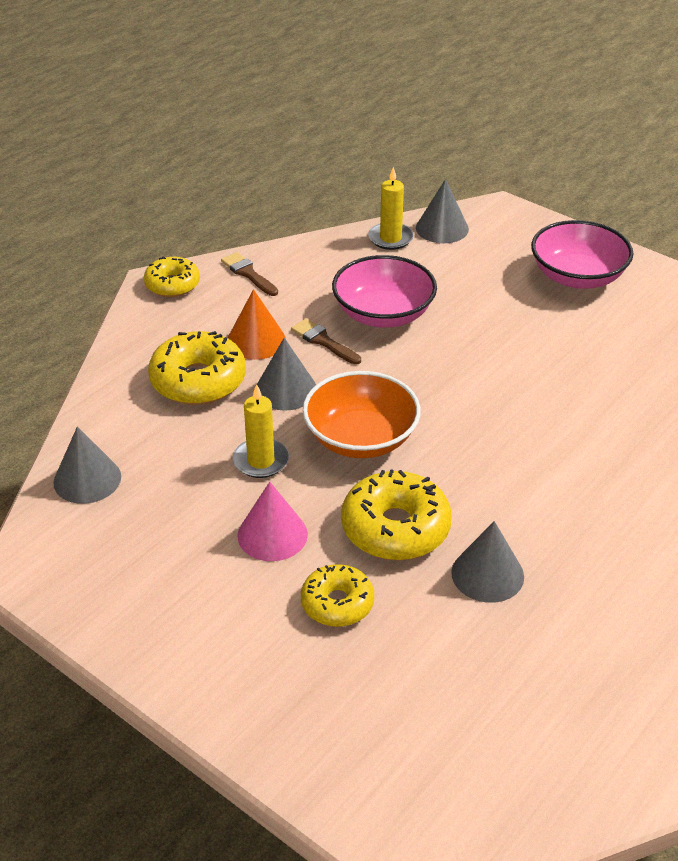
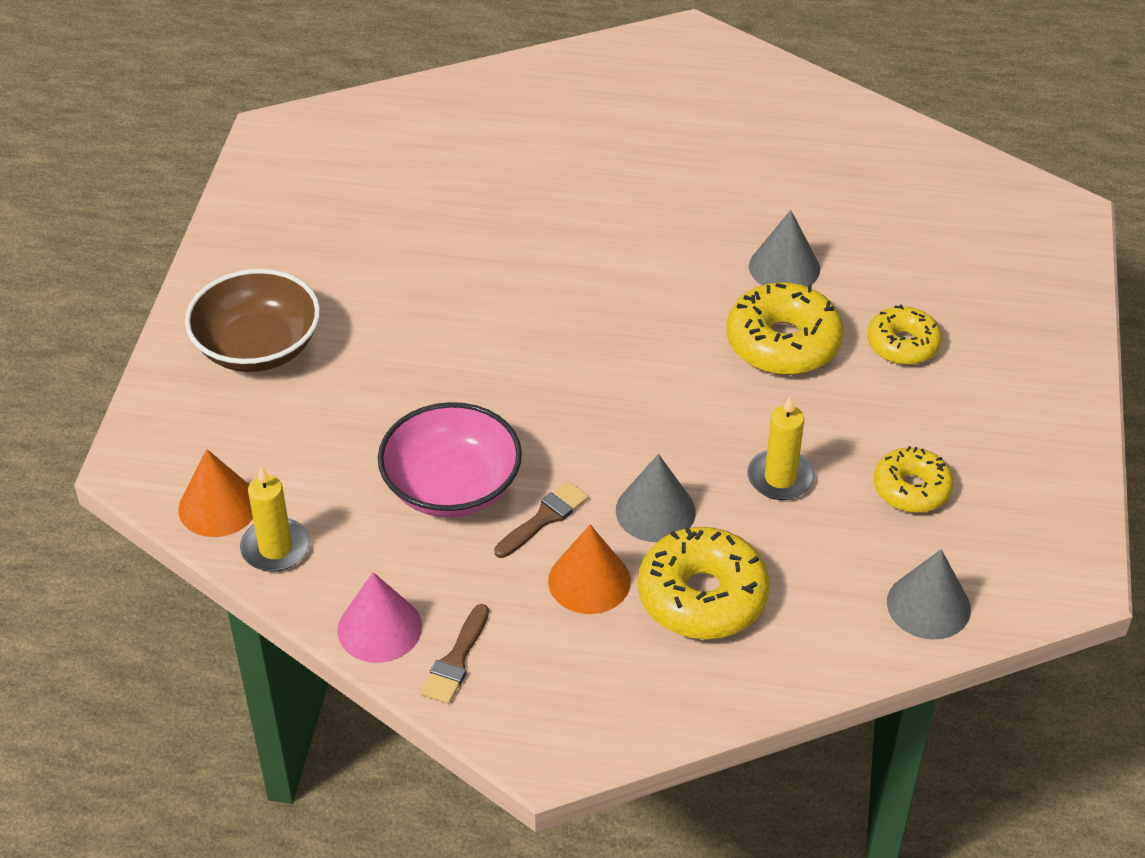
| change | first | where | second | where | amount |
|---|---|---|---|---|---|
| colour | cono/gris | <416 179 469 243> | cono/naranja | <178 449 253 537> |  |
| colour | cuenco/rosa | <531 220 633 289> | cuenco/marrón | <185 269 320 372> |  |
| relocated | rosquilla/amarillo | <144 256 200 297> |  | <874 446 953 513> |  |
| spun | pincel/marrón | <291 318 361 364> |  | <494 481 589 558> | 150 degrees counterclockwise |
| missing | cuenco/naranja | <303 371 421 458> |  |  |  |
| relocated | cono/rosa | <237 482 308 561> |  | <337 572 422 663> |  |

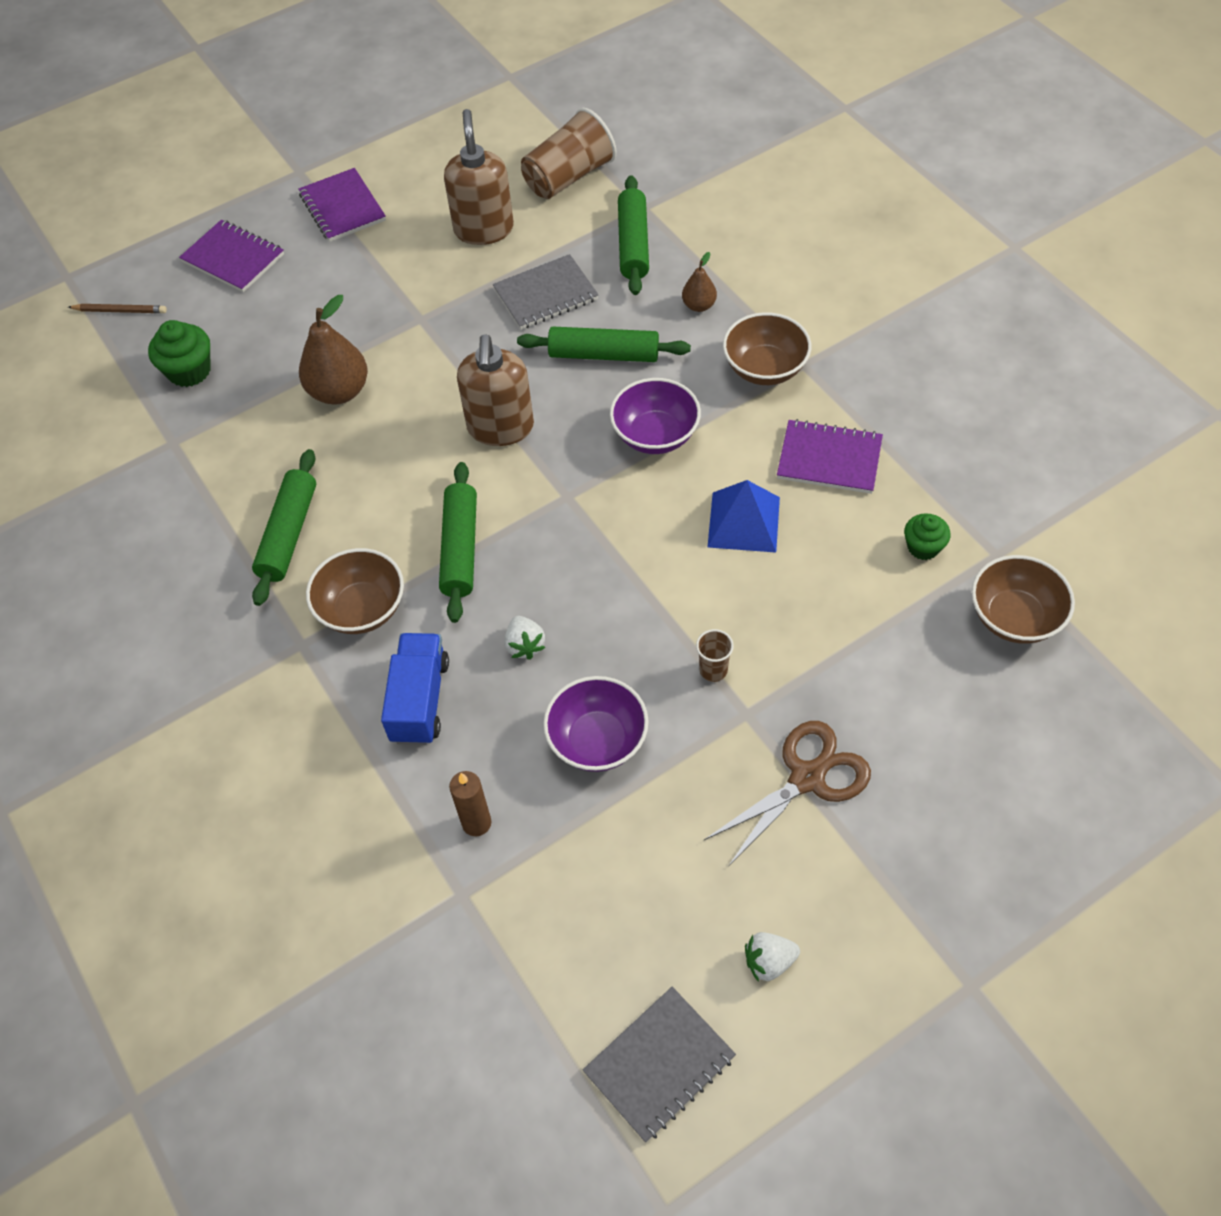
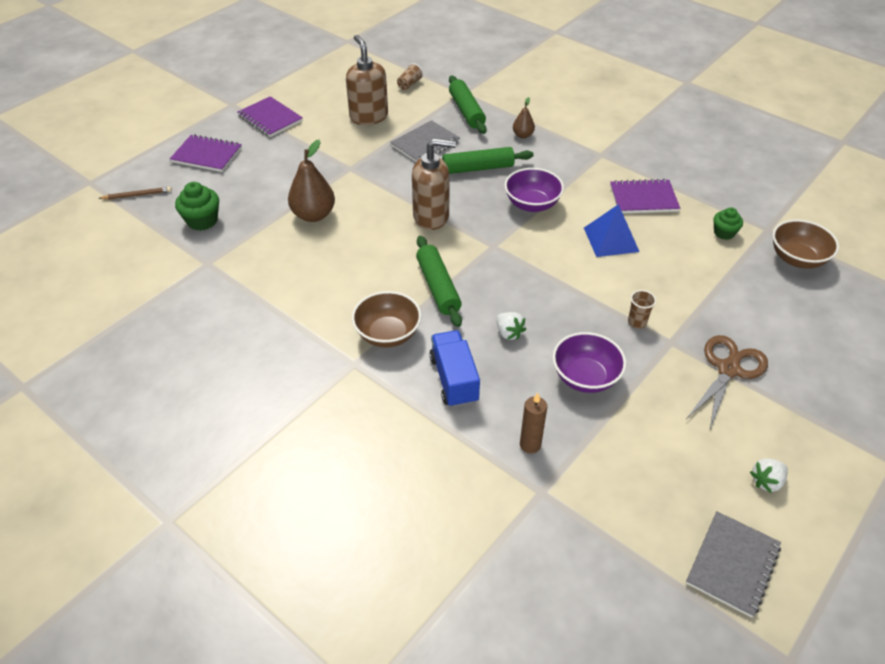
| change | first | where | second | where | amount |
|---|---|---|---|---|---|
| size | vaso/marrón | <521 108 616 199> |  | <397 63 423 90> | x0.47 |
| missing | cuenco/marrón | <723 312 811 385> |  |  |  |
| spun | dispensador de jabón/marrón | <457 335 534 446> |  | <412 138 456 230> | 75 degrees counterclockwise |
| missing | rodillo/verde | <252 449 316 606> |  |  |  |

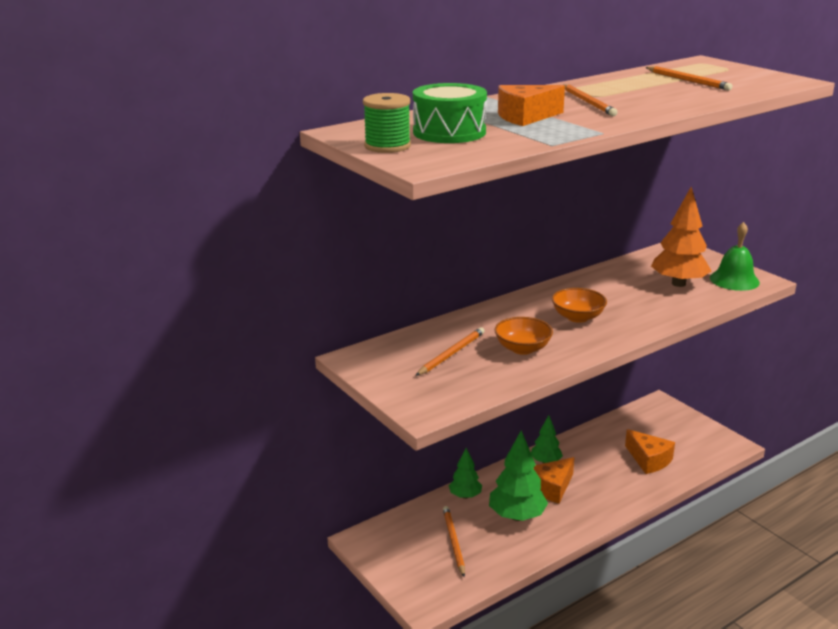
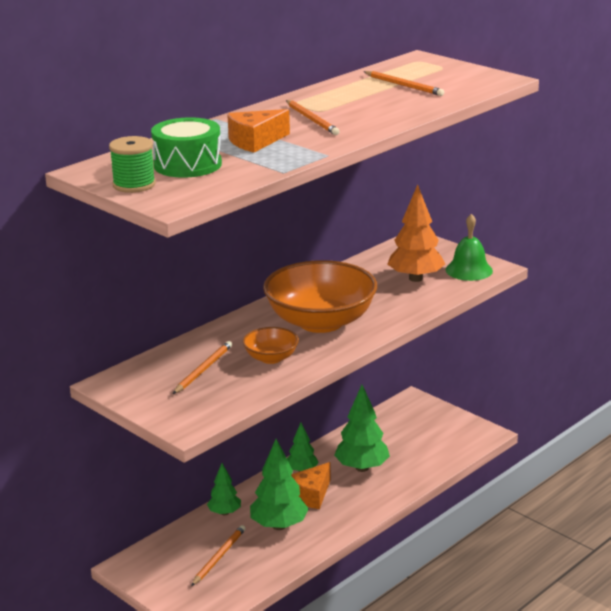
| change | first | where | second | where | amount |
|---|---|---|---|---|---|
| size | cuenco/naranja | <552 288 607 323> |  | <263 260 377 333> | x2.12 |
| missing | queso/naranja | <625 429 675 474> |  |  |  |
| spun | lápiz/naranja | <443 506 465 577> |  | <191 525 246 586> | 45 degrees clockwise |
| appeared |  |  | árbol/verde | <334 385 390 472> |  |

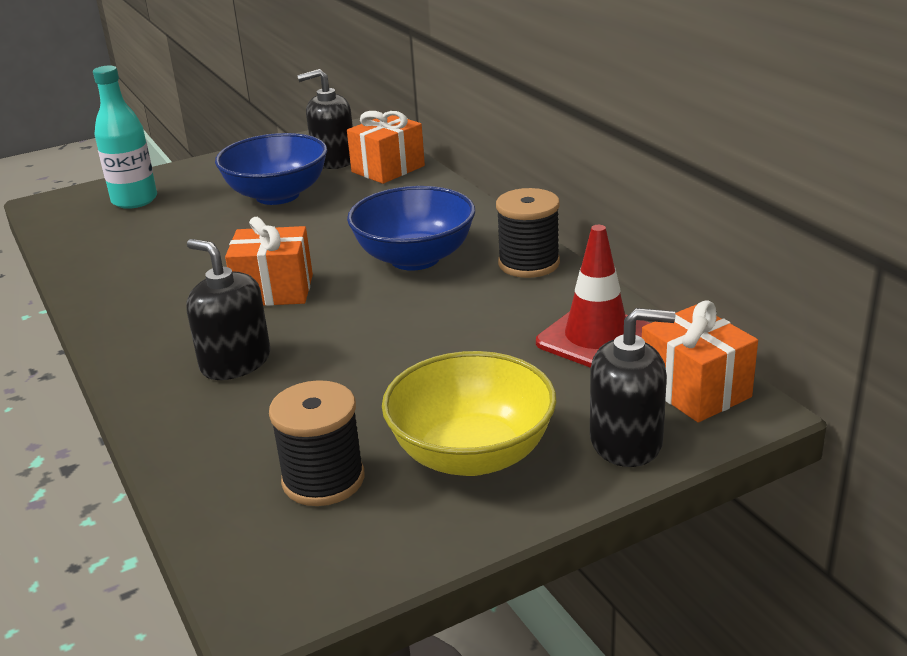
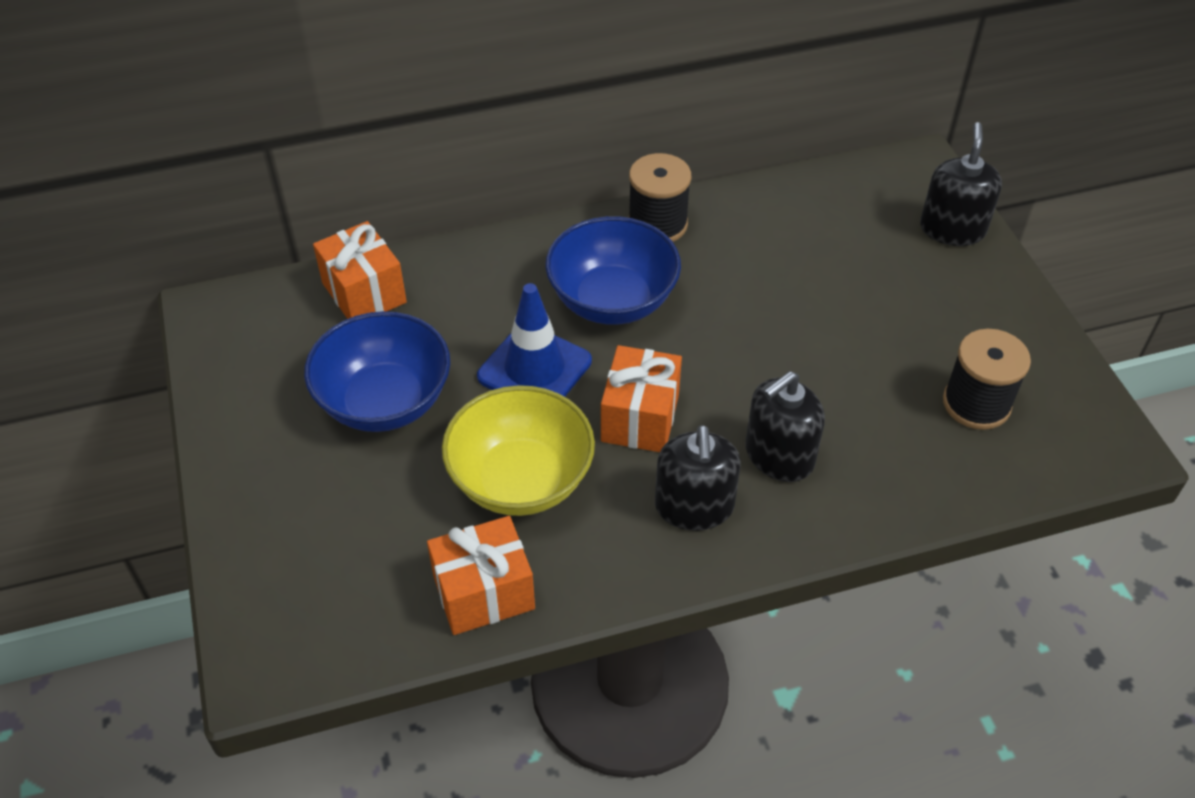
| change | first | where | second | where | amount |
|---|---|---|---|---|---|
| missing | botella/turquesa | <93 66 157 209> |  |  |  |
| relocated | dispensador de jabón/negro | <297 69 353 169> |  | <655 425 741 531> |  |
| missing | cono de tráfico/rojo | <536 225 650 368> |  |  |  |
| relocated | regalo/naranja | <642 300 758 422> |  | <427 516 535 635> |  |
| relocated | cuenco/amarillo | <382 351 556 476> |  | <442 385 595 516> |  |
| appeared |  |  | cono de tráfico/azul | <477 283 592 397> |  |

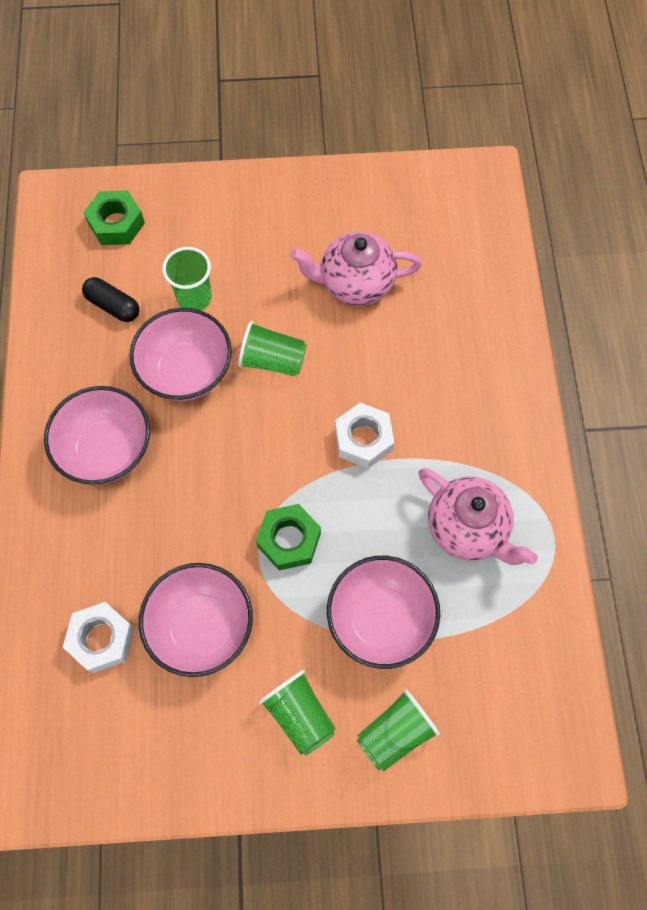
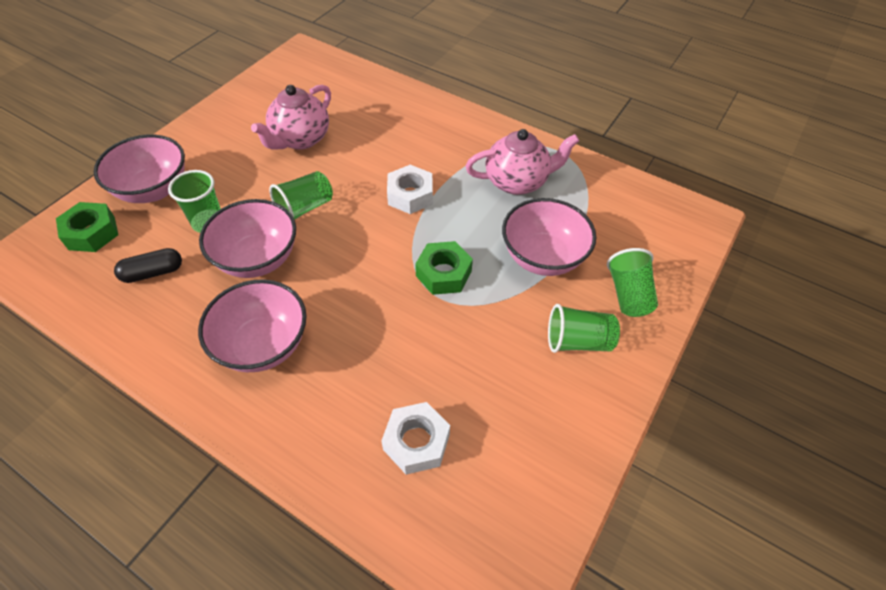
| change | first | where | second | where | amount |
|---|---|---|---|---|---|
| relocated | cuenco/rosa | <139 563 253 677> |  | <94 135 185 203> |  |

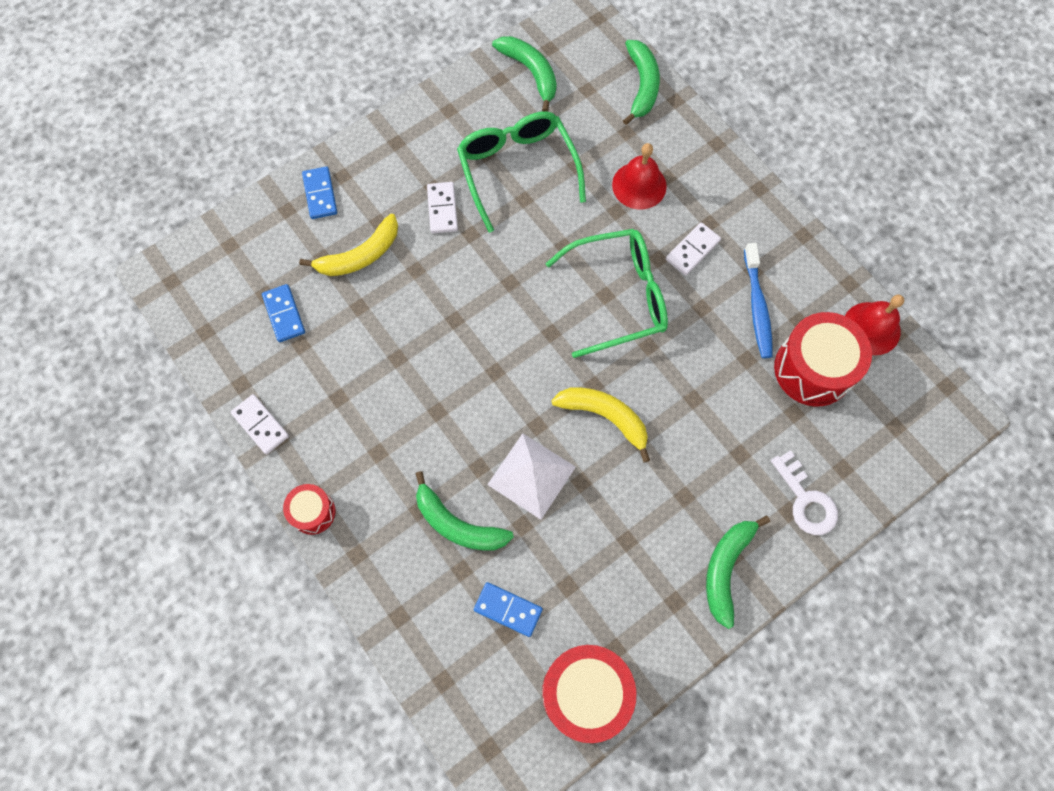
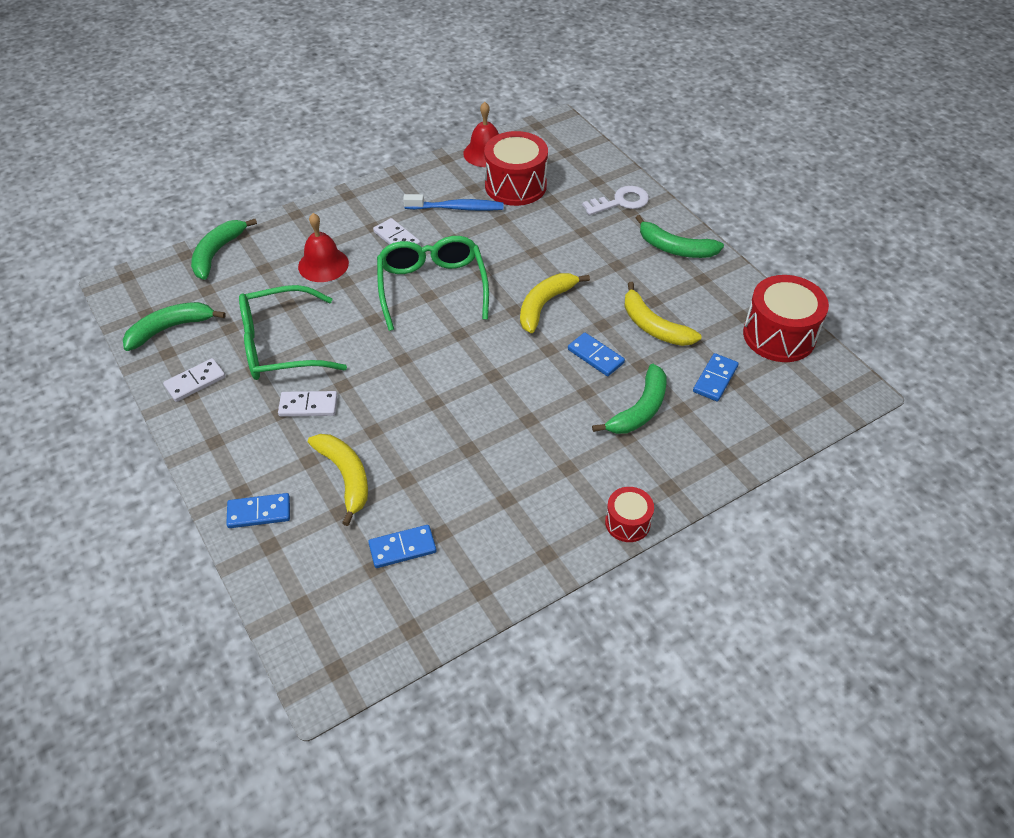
| change | first | where | second | where | amount |
|---|---|---|---|---|---|
| spun | plátano/verde | <623 40 660 125> |  | <191 219 257 280> | 75 degrees counterclockwise |
| relocated | ficha de dominó/blanco | <231 394 289 454> |  | <163 358 226 402> |  |
| exchanged | pirámide/blanco | <487 433 576 520> | ficha de dominó/azul | <568 332 625 376> |  |
| appeared |  |  | plátano/amarillo | <625 282 701 346> |  |

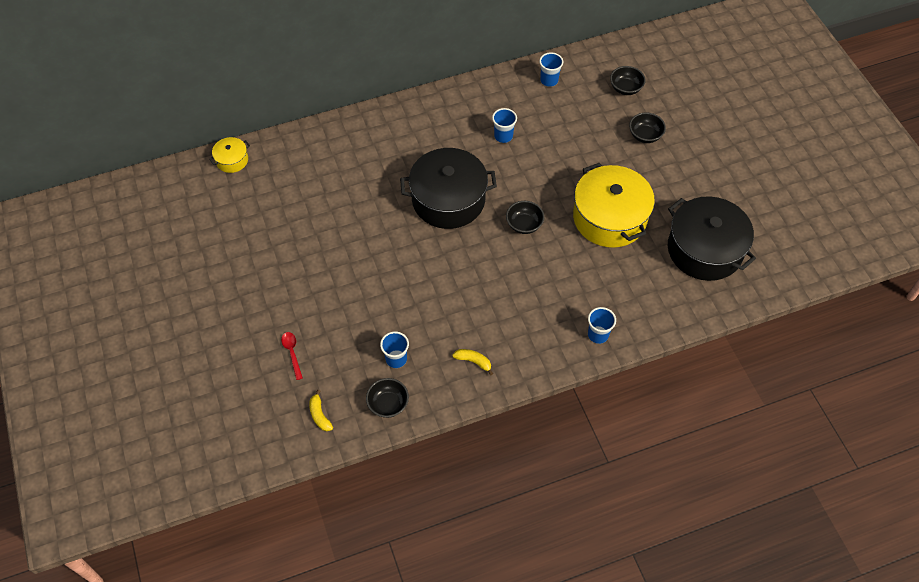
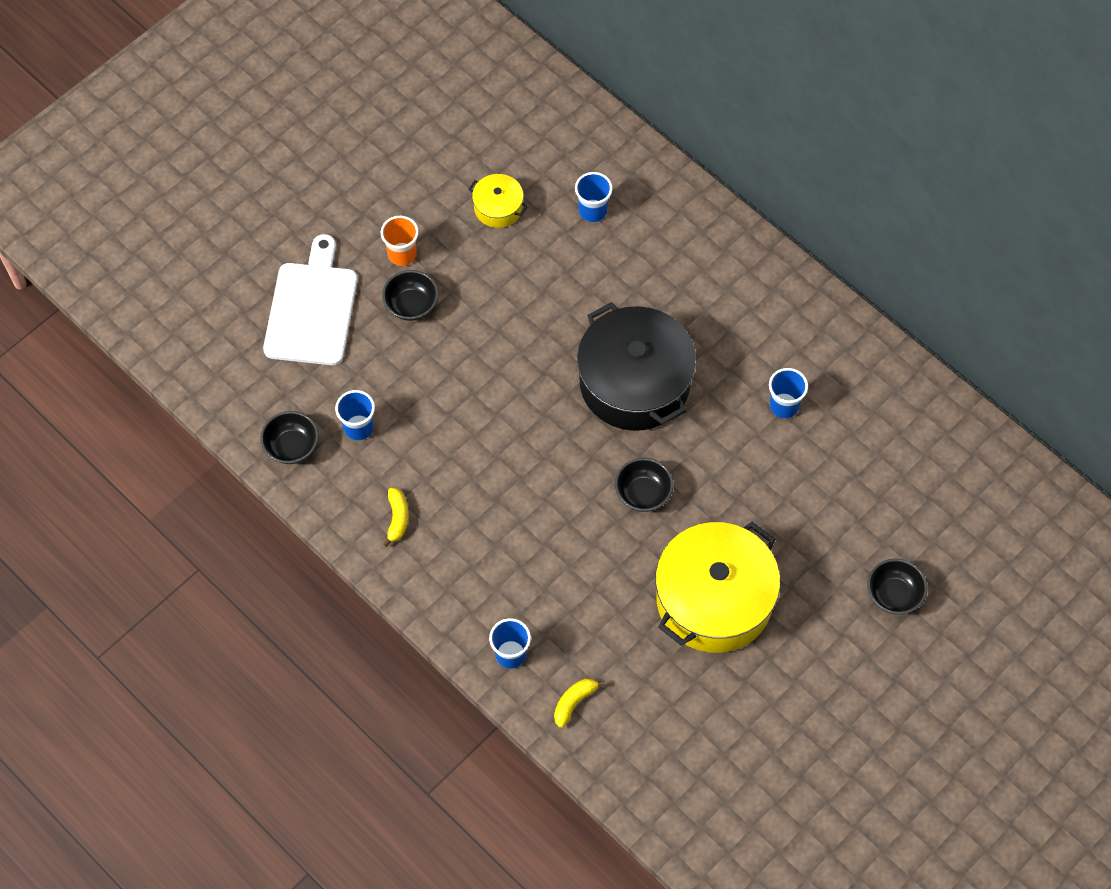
| change | first | where | second | where | amount |
|---|---|---|---|---|---|
| relocated | vaso/azul | <539 52 563 87> |  | <575 172 613 222> |  |
| relocated | cuenco/negro | <610 66 645 95> |  | <382 270 439 321> |  |
| relocated | olla/amarillo | <209 137 250 173> |  | <468 174 528 228> |  |
| missing | olla/negro | <668 196 756 281> |  |  |  |
| exchanged | cuchara/rojo | <281 332 303 380> | tabla de cortar/blanco | <263 234 358 365> |  |
| relocated | plátano/amarillo | <309 390 333 431> |  | <554 679 605 728> |  |
| appeared |  |  | vaso/naranja | <381 216 419 266> |  |

